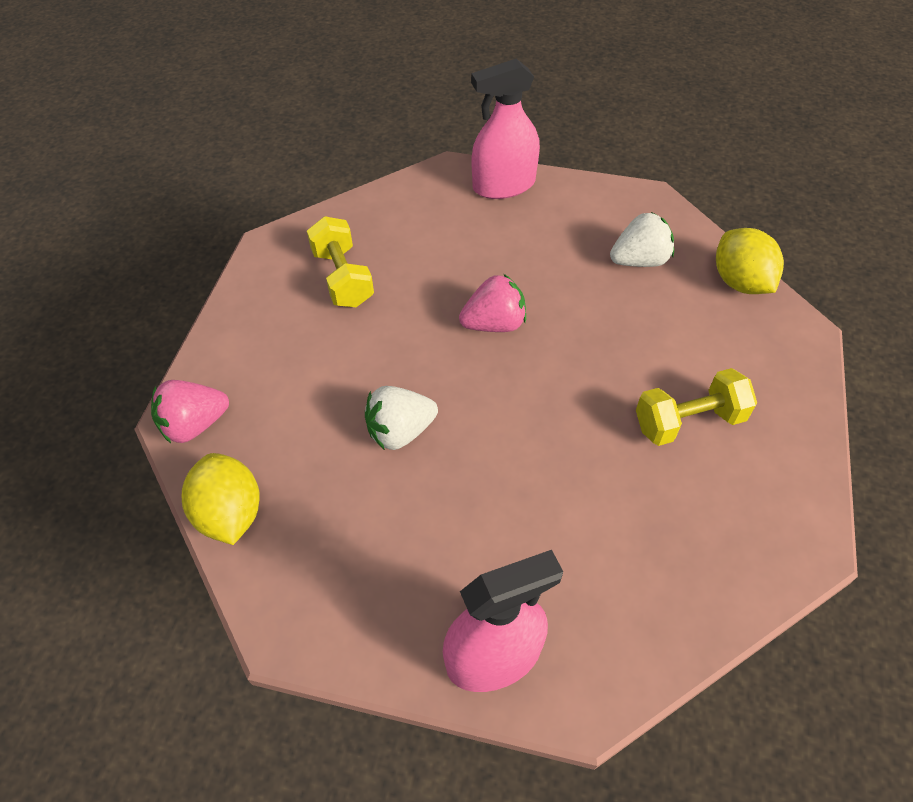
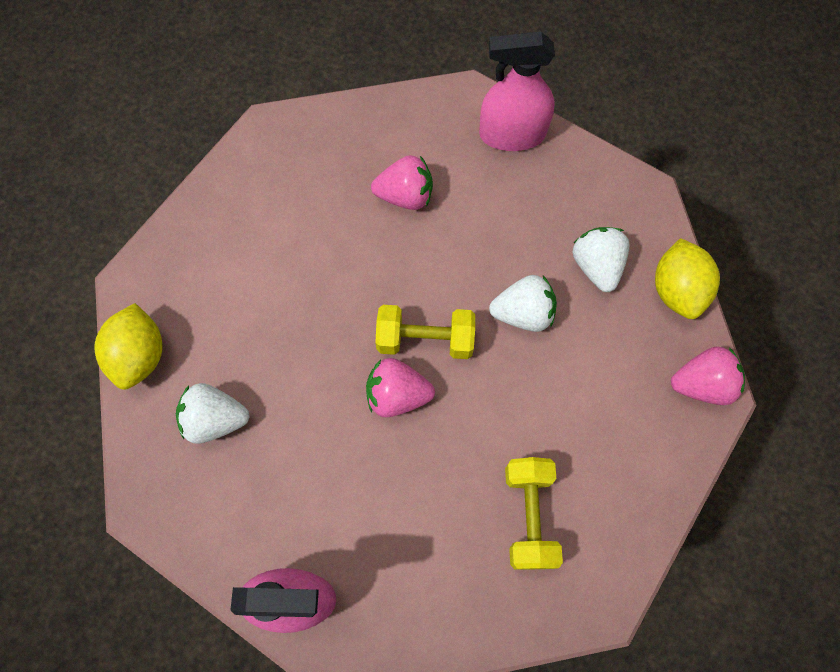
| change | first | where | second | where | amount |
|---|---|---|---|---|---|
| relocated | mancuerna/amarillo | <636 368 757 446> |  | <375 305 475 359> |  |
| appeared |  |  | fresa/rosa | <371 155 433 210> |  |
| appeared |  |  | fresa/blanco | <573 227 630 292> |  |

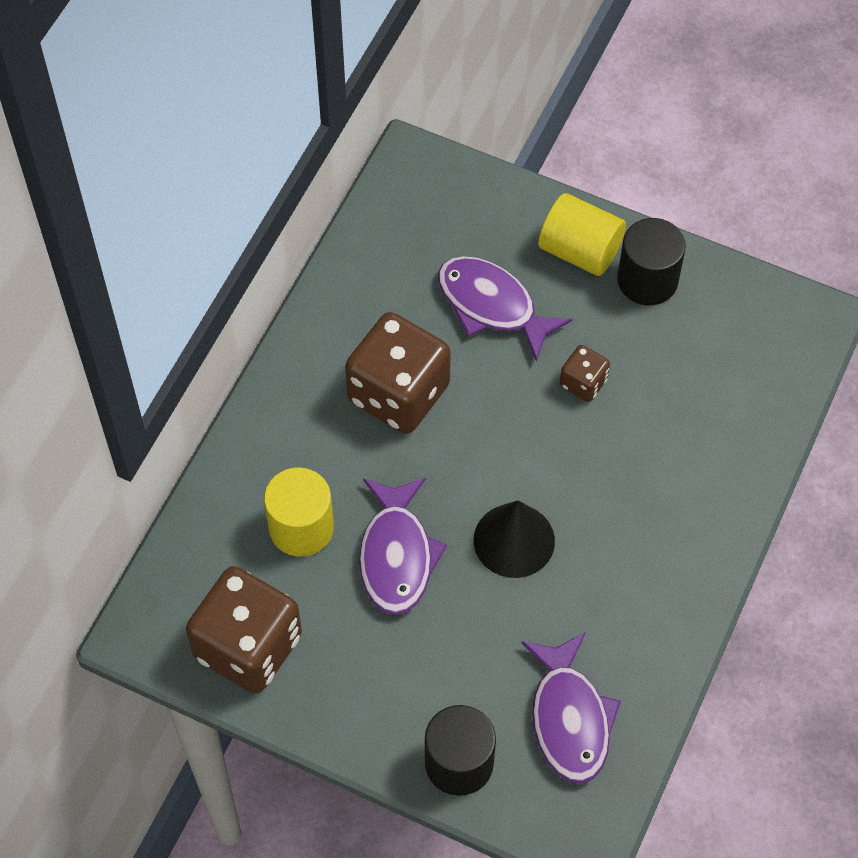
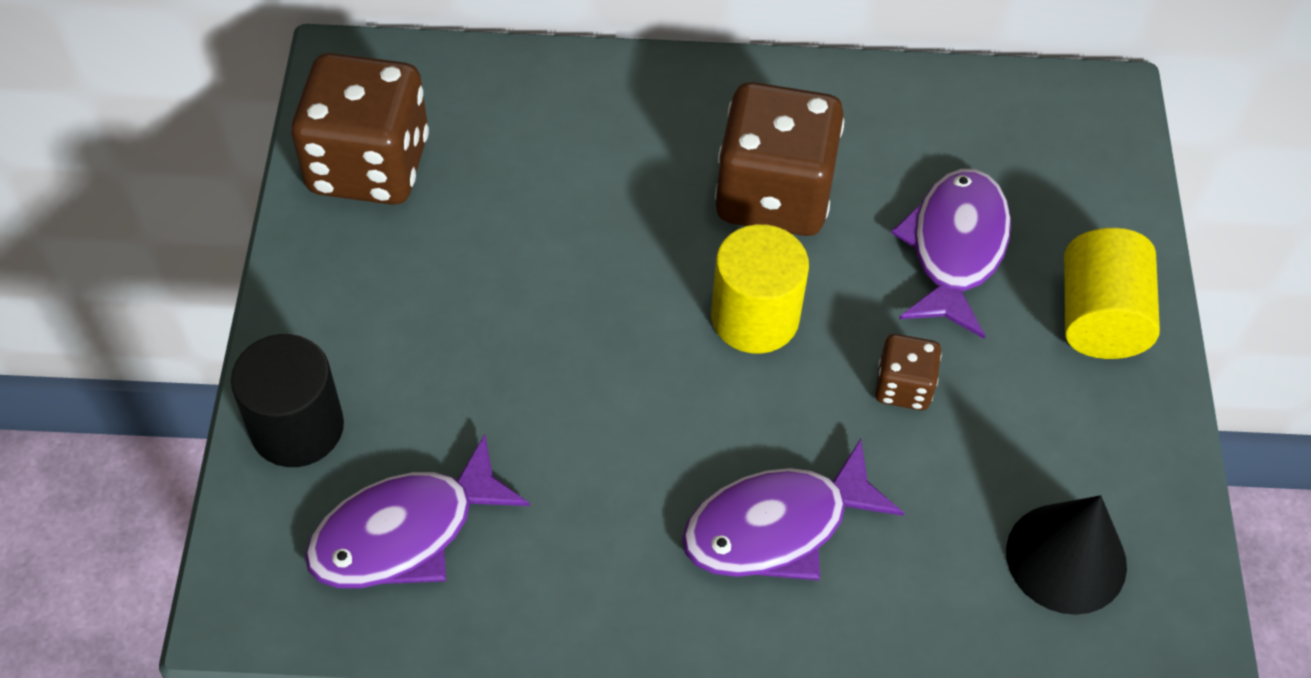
| change | first | where | second | where | amount |
|---|---|---|---|---|---|
| missing | cilindro/negro | <617 218 686 305> |  |  |  |
| relocated | cilindro/amarillo | <264 467 334 557> |  | <711 224 809 354> |  |
| relocated | pez/morado | <359 478 447 615> |  | <682 439 904 580> |  |
| relocated | cono/negro | <474 500 555 578> |  | <1006 495 1127 615> |  |

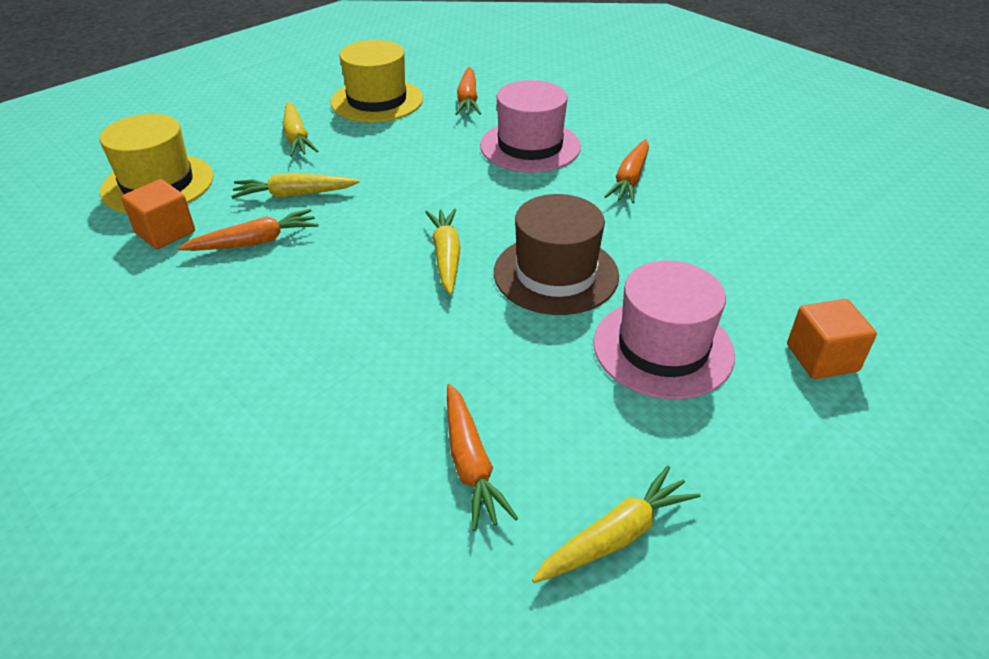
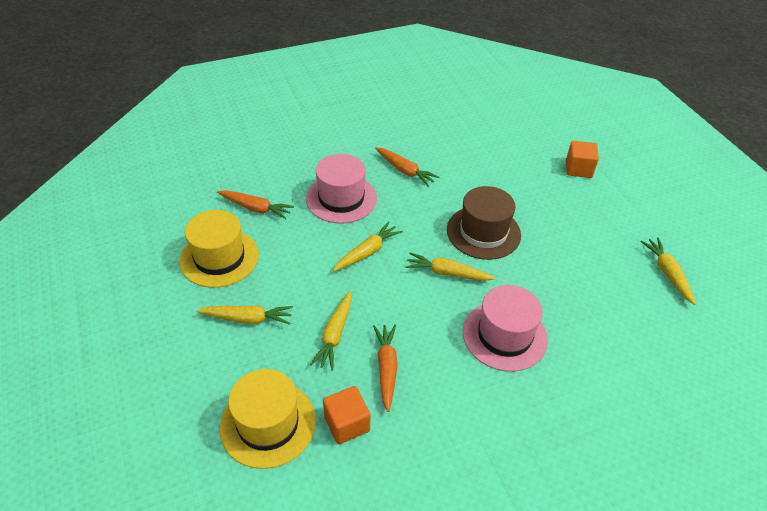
| change | first | where | second | where | amount |
|---|---|---|---|---|---|
| relocated | sombrero/rosa | <593 260 735 400> |  | <462 285 548 372> |  |
| missing | zanahoria/naranja | <447 384 518 531> |  |  |  |
| appeared |  |  | zanahoria/amarillo | <333 221 403 272> |  |

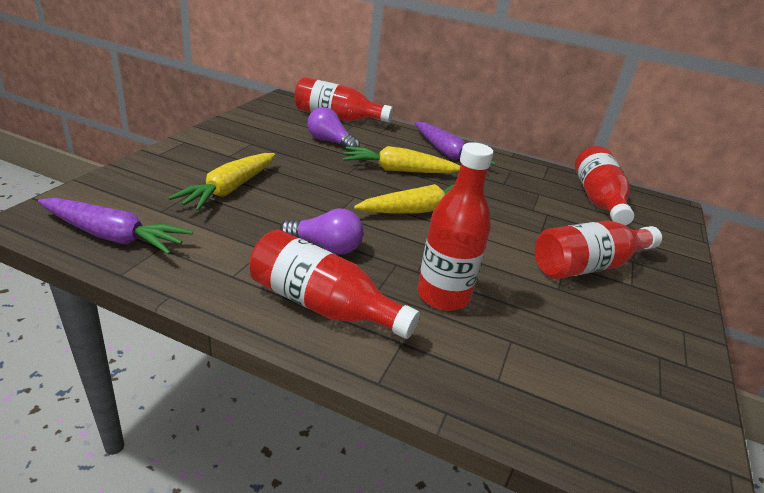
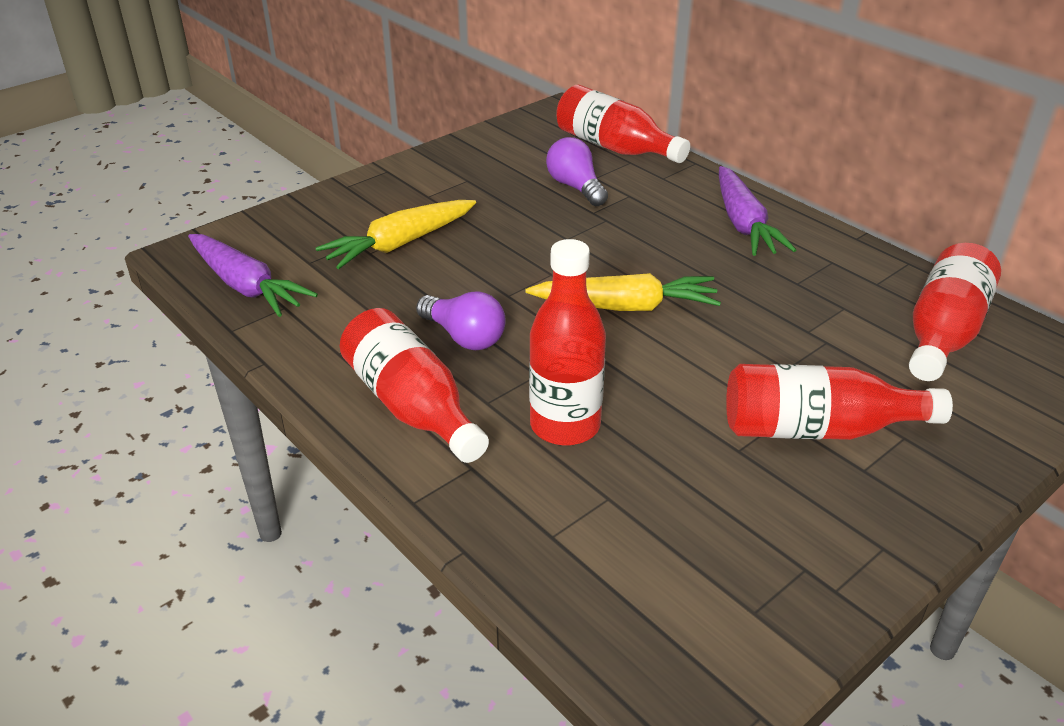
| change | first | where | second | where | amount |
|---|---|---|---|---|---|
| missing | zanahoria/amarillo | <343 146 460 173> |  |  |  |

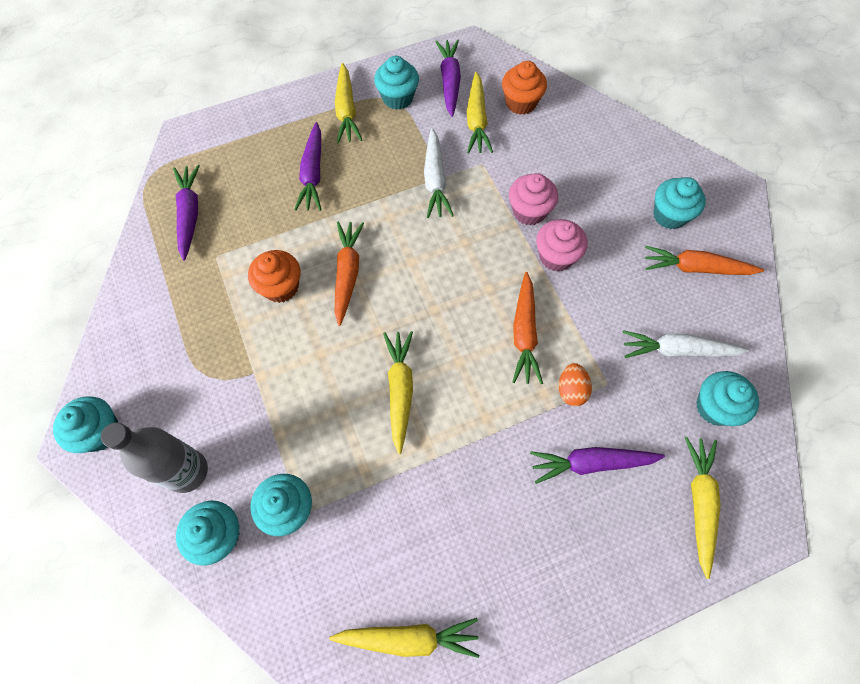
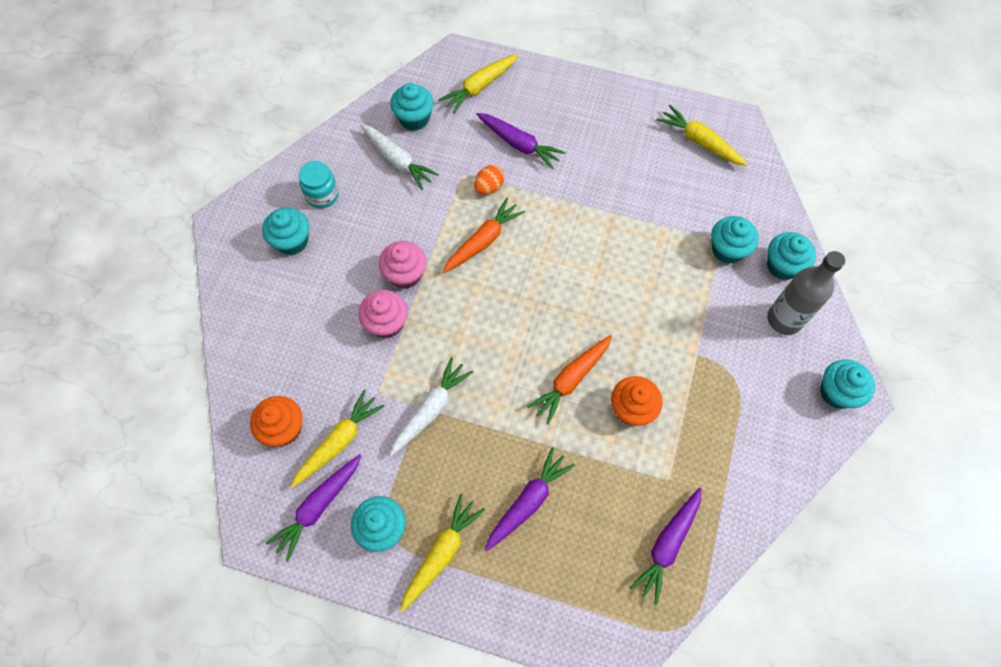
| change | first | where | second | where | amount |
|---|---|---|---|---|---|
| exchanged | zanahoria/naranja | <645 246 764 275> | tarro/turquesa | <299 161 339 208> |  |
| missing | zanahoria/amarillo | <383 331 413 454> |  |  |  |

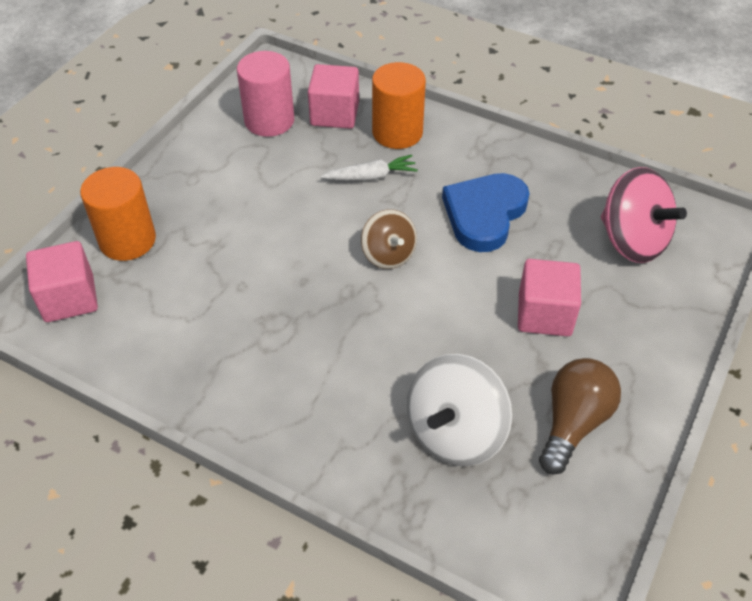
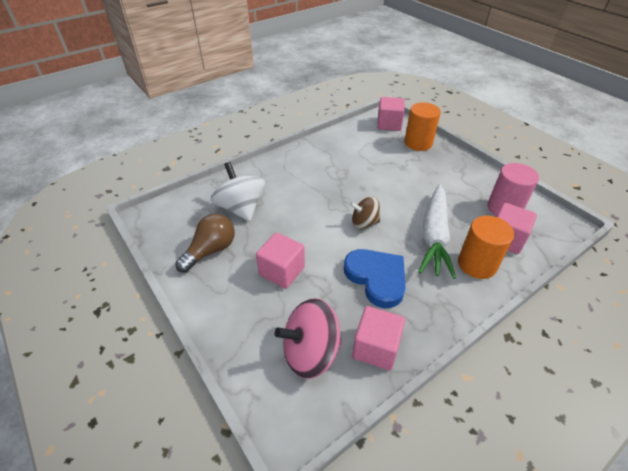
| change | first | where | second | where | amount |
|---|---|---|---|---|---|
| size | zanahoria/blanco | <321 155 418 181> |  | <419 184 456 279> | x1.97 |
| spun | bombilla/marrón | <539 358 621 475> |  | <175 213 235 272> | 105 degrees counterclockwise |
| appeared |  |  | cubo/rosa | <352 306 405 370> |  |

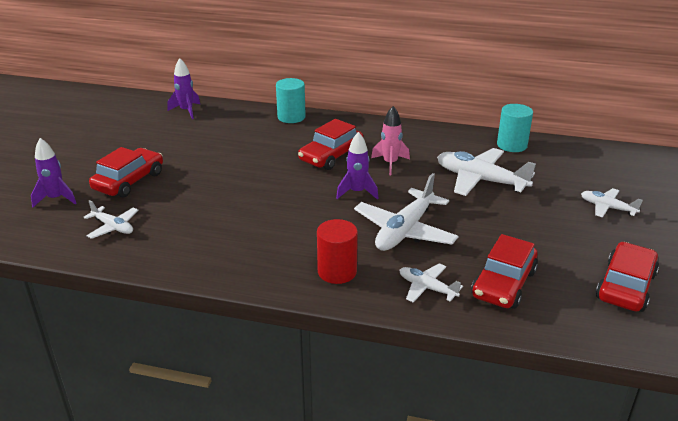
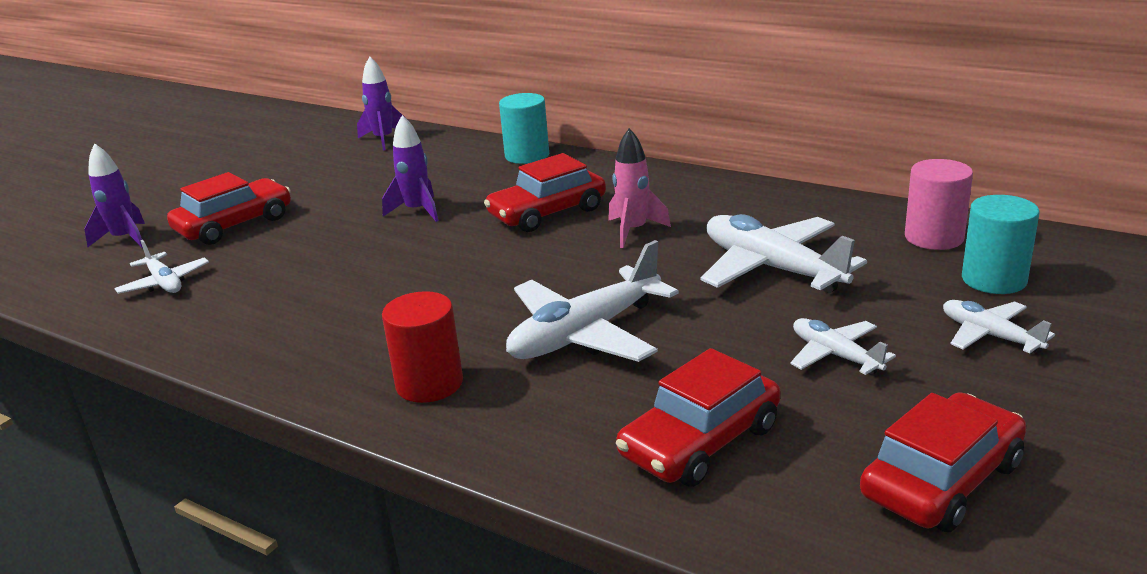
| change | first | where | second | where | amount |
|---|---|---|---|---|---|
| relocated | cilindro/turquesa | <497 104 533 152> |  | <962 195 1039 294> |  |
| relocated | cohete/morado | <336 132 379 200> |  | <382 115 439 222> |  |
| relocated | avión/blanco | <400 263 463 303> |  | <790 318 896 375> |  |
| appeared |  |  | cilindro/rosa | <905 159 973 250> |  |

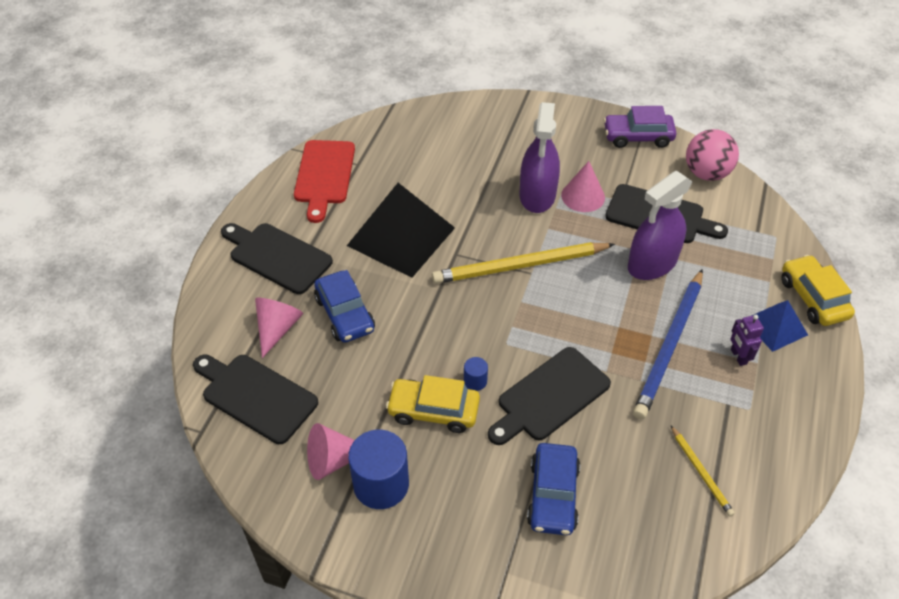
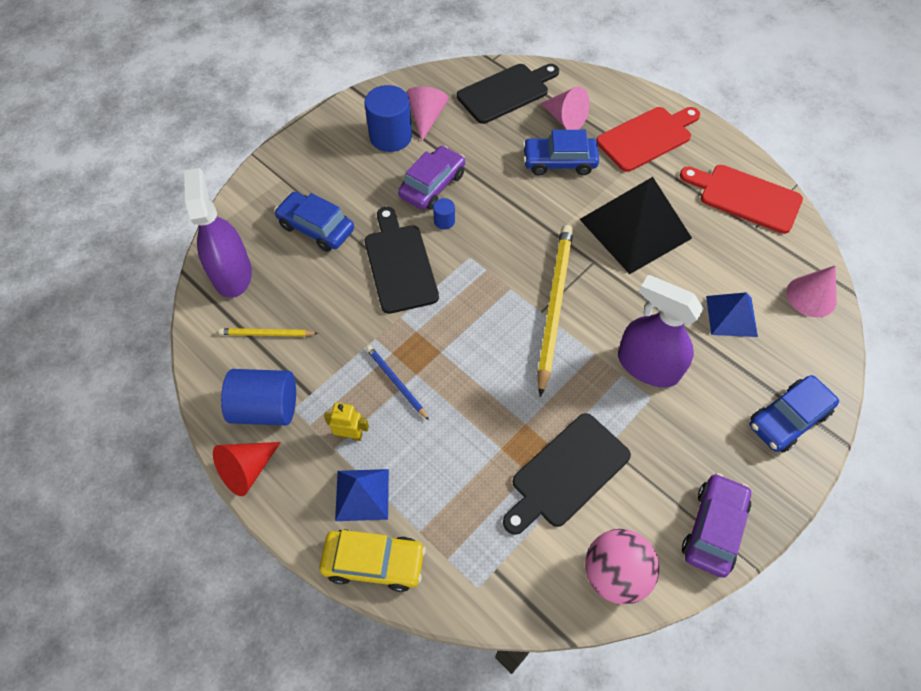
| change | first | where | second | where | amount |
|---|---|---|---|---|---|
| relocated | cono/rosa | <561 161 605 212> |  | <786 265 837 317> |  |
| relocated | pulverizador/morado | <628 171 692 280> |  | <184 168 252 298> |  |
| colour | tabla de cortar/negro | <221 223 333 294> | tabla de cortar/rojo | <596 107 700 172> |  |
| size | lápiz/azul | <633 269 703 420> |  | <366 346 429 420> | x0.49 |
| colour | robot/morado | <730 315 764 366> | robot/amarillo | <324 402 369 441> |  |
| colour | coche/amarillo | <386 375 480 433> | coche/morado | <398 146 465 210> |  |
| appeared |  |  | pirámide/azul | <706 292 758 337> |  |
| appeared |  |  | cilindro/azul | <221 369 296 425> |  |
| appeared |  |  | coche/azul | <750 375 839 452> |  |
| appeared |  |  | cono/rojo | <213 442 281 496> |  |

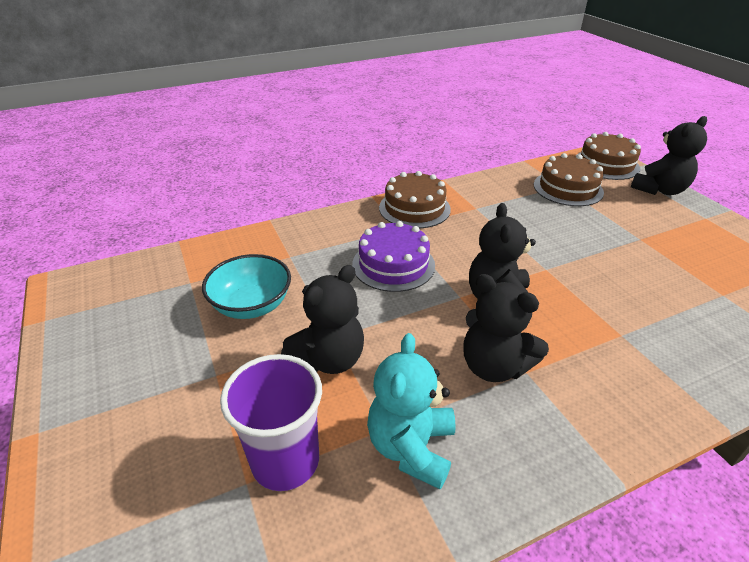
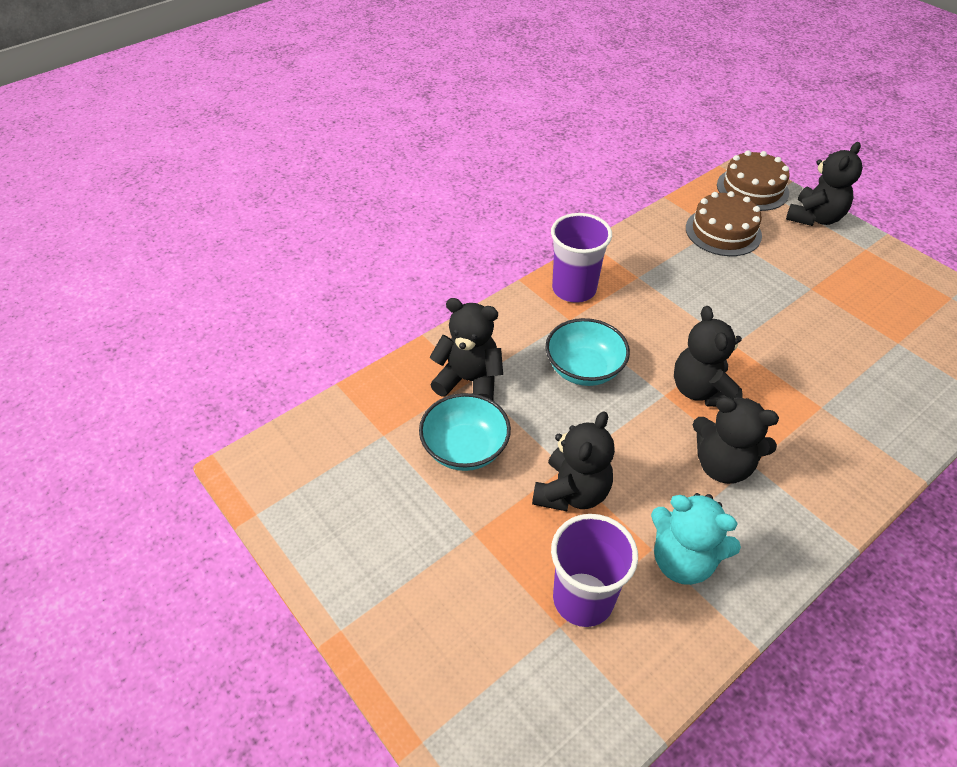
| change | first | where | second | where | amount |
|---|---|---|---|---|---|
| exchanged | tarta/marrón | <379 171 451 228> | vaso/morado | <551 213 612 303> |  |
| exchanged | tarta/morado | <352 221 435 292> | cuenco/turquesa | <546 318 630 386> |  |
| spun | osito/turquesa | <367 333 456 489> |  | <651 493 741 585> | 60 degrees counterclockwise |
| appeared |  |  | osito/negro | <429 298 503 401> |  |

